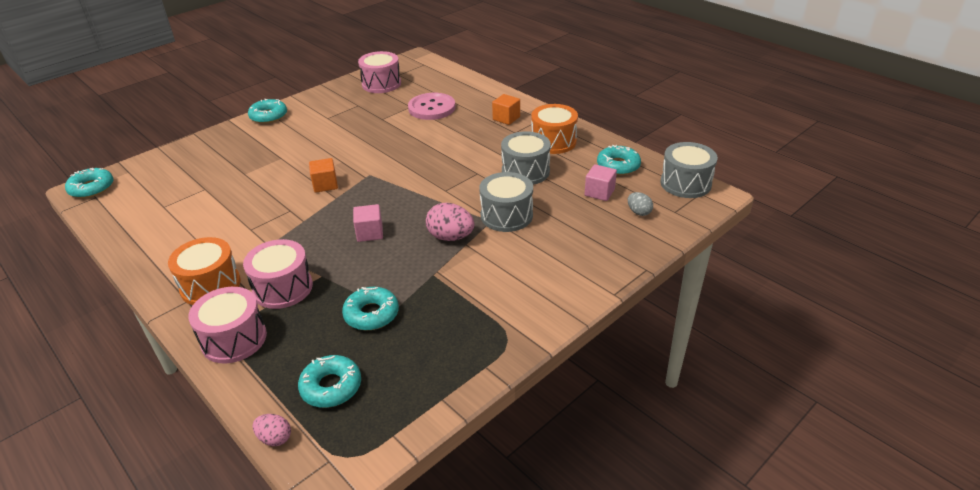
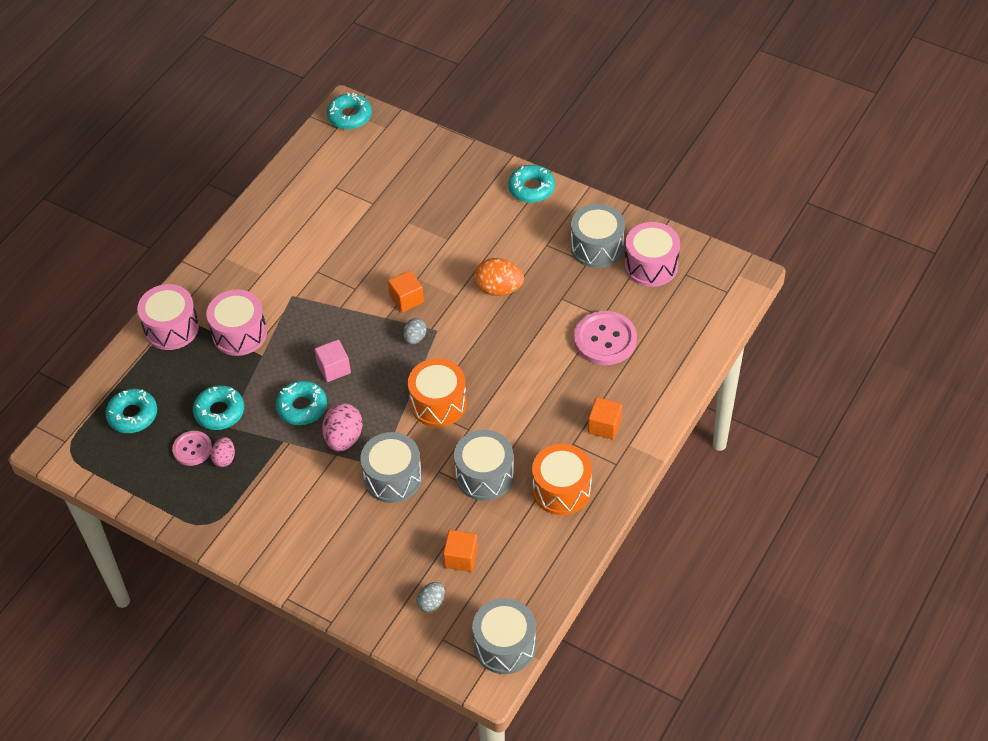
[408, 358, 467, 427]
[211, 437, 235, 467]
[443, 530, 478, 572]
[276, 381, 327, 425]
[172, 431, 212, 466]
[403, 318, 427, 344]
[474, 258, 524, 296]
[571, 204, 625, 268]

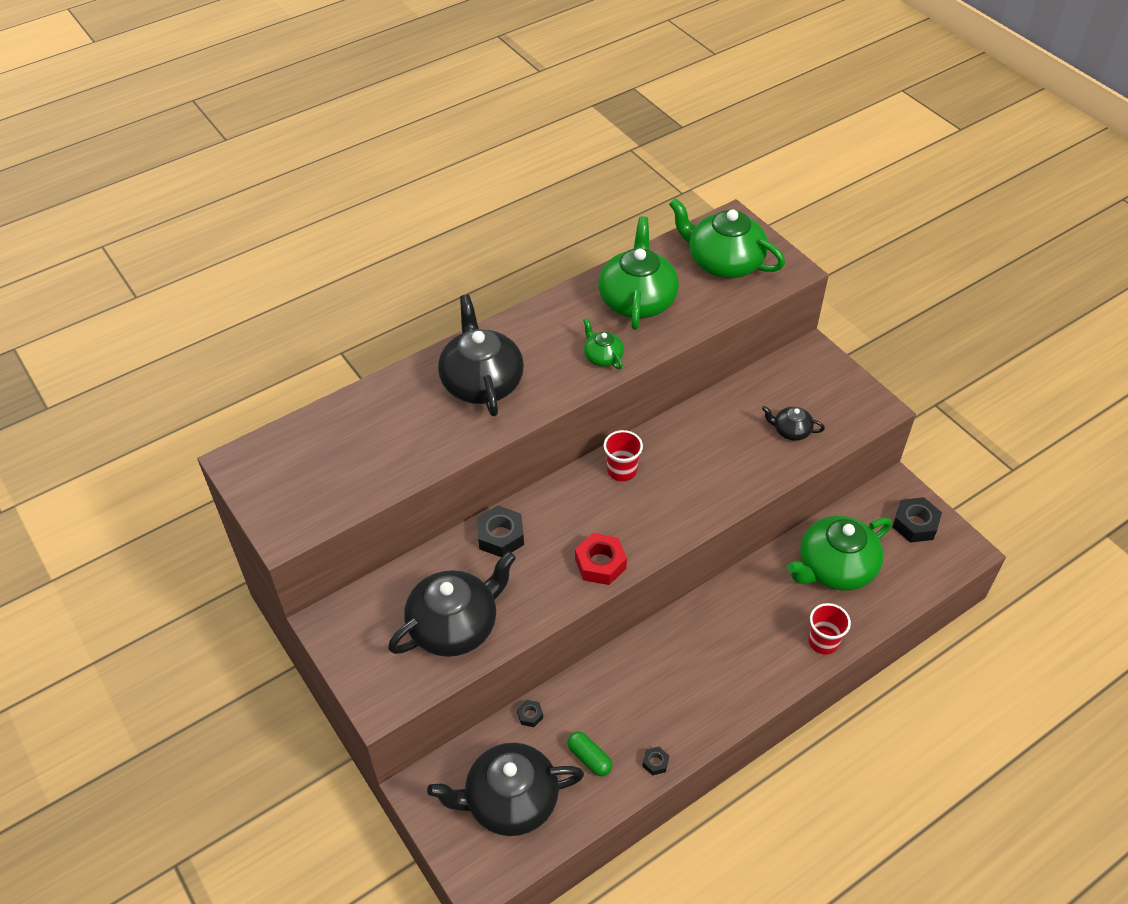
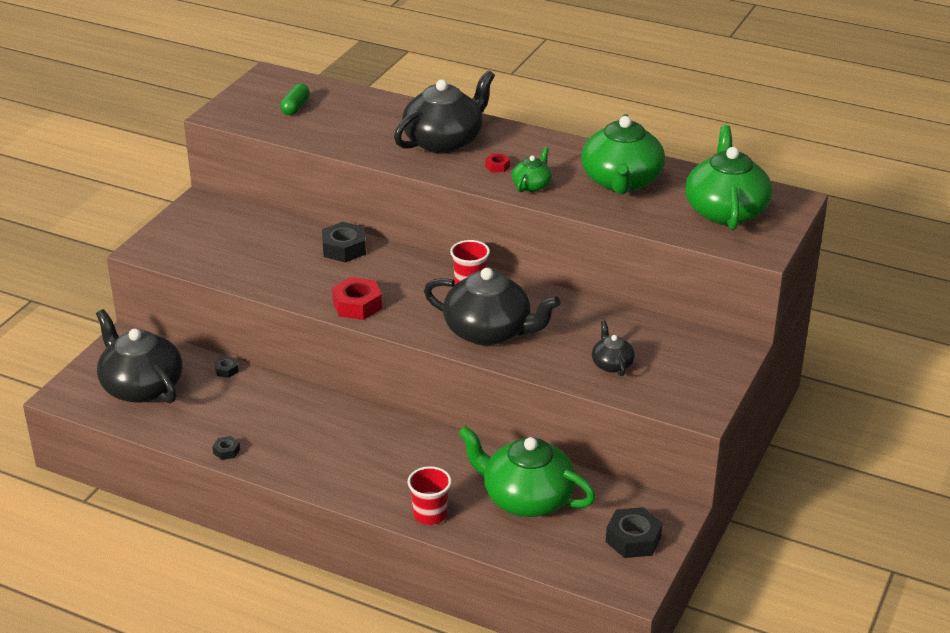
[424, 268, 560, 345]
[280, 84, 310, 115]
[581, 114, 665, 194]
[485, 154, 510, 172]

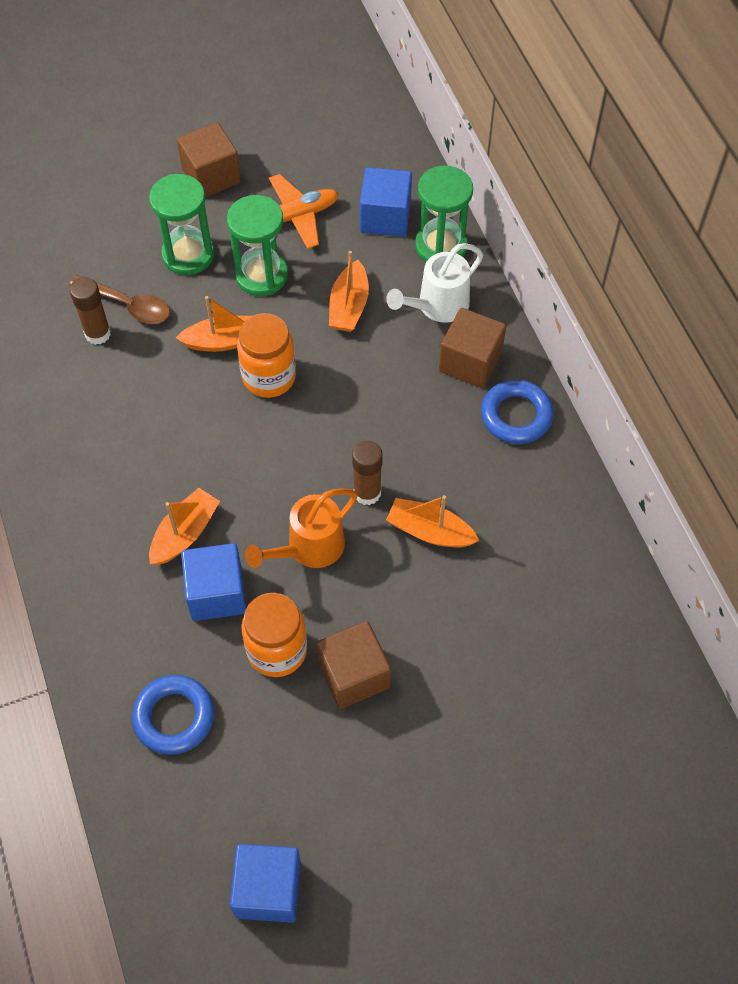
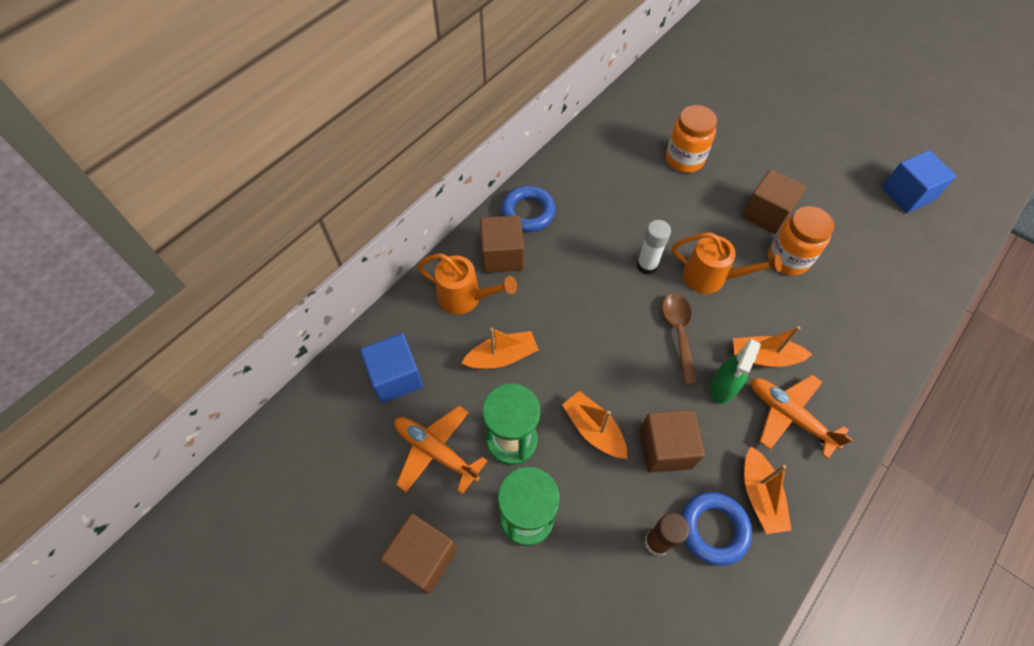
[662, 293, 697, 385]
[681, 492, 752, 566]
[181, 543, 246, 621] (first image)
[666, 105, 717, 173]
[637, 220, 671, 275]
[417, 254, 517, 314]
[744, 446, 792, 534]
[415, 166, 473, 262] (first image)
[640, 410, 705, 473]
[710, 339, 761, 404]
[751, 375, 853, 459]

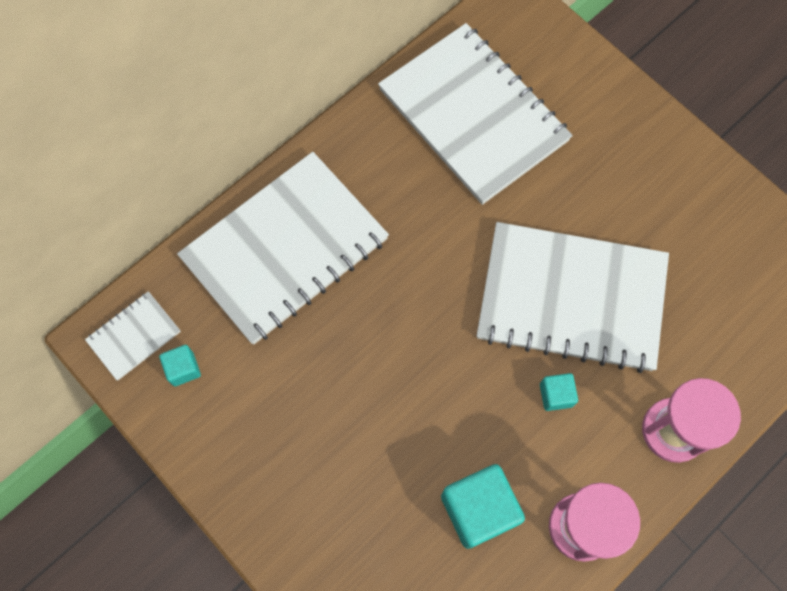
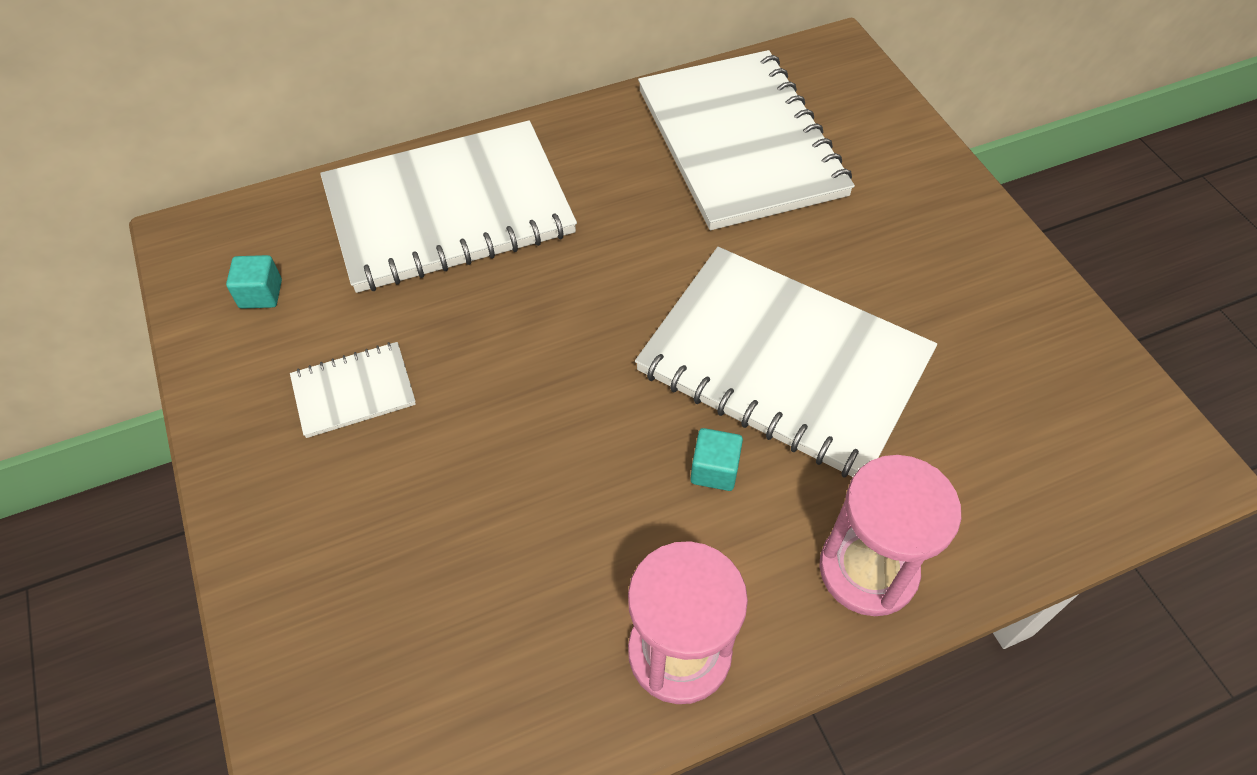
[290, 342, 416, 438]
[441, 464, 525, 549] (first image)

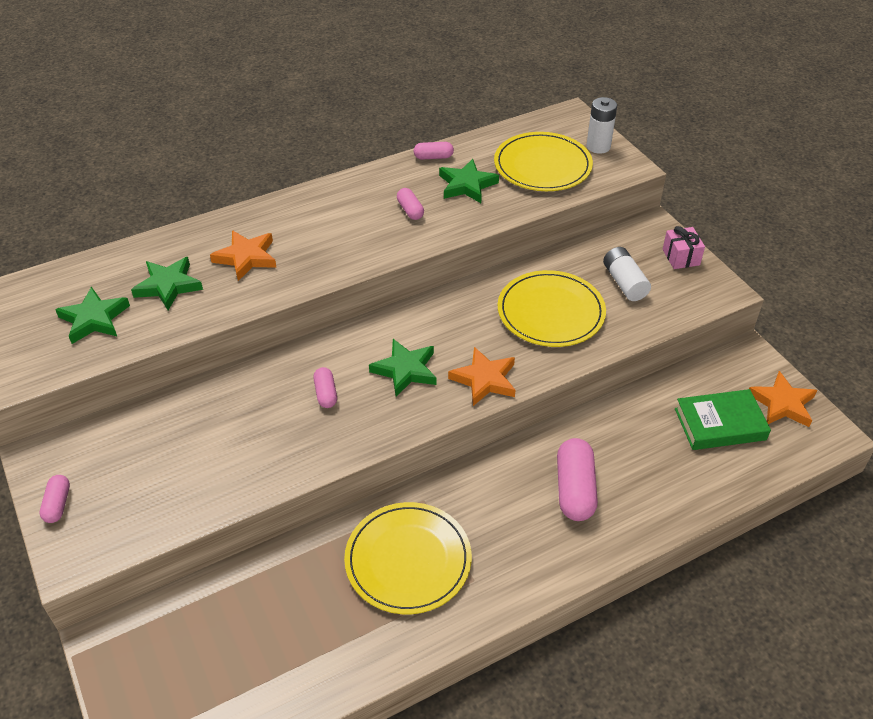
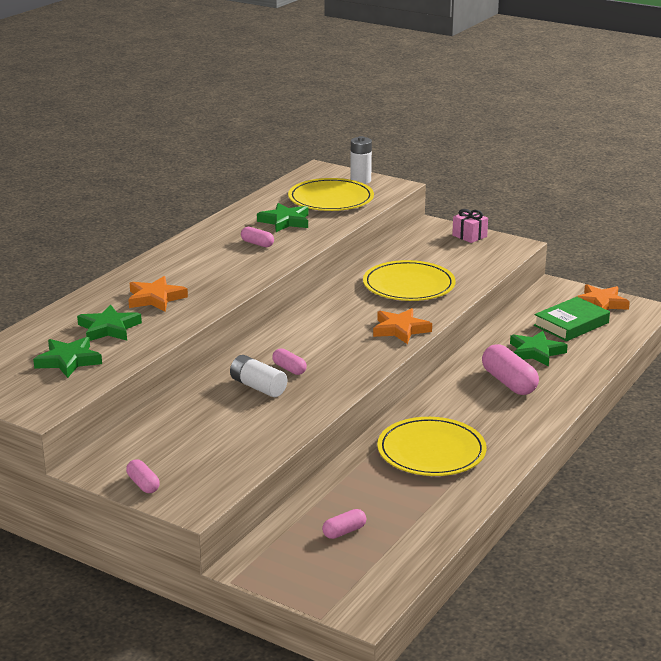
[510, 331, 568, 367]
[322, 509, 366, 539]
[230, 355, 287, 397]

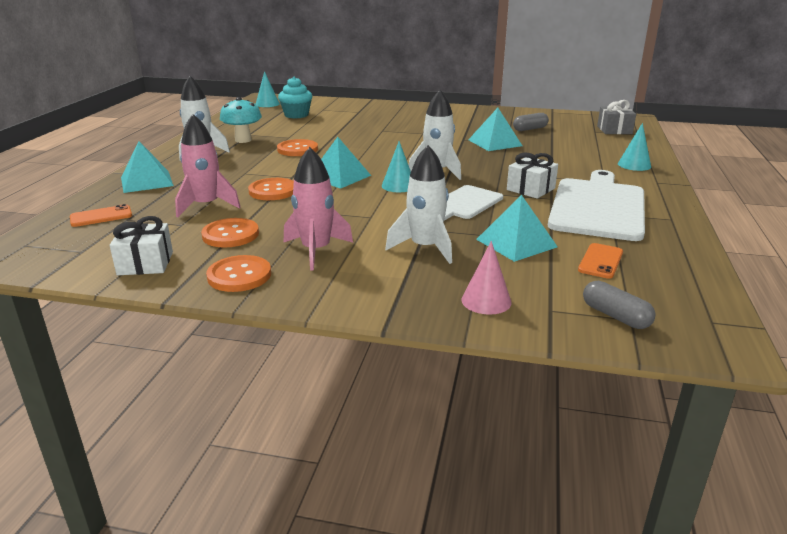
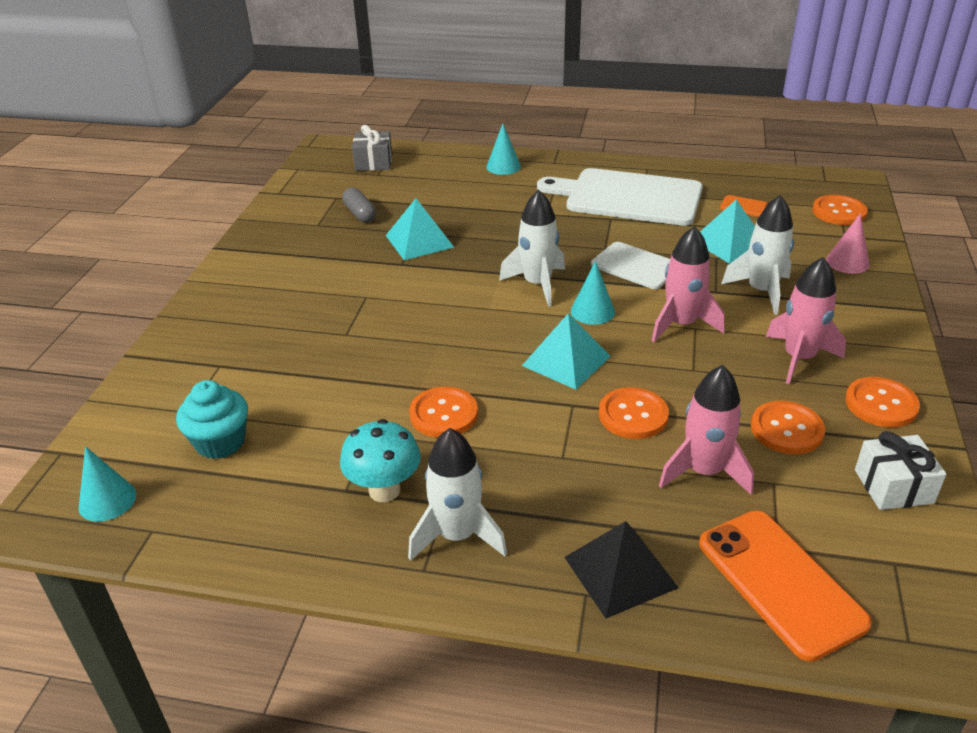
[699, 510, 872, 662]
[564, 521, 679, 619]
[507, 153, 558, 199] (first image)
[812, 195, 868, 225]
[652, 226, 725, 342]

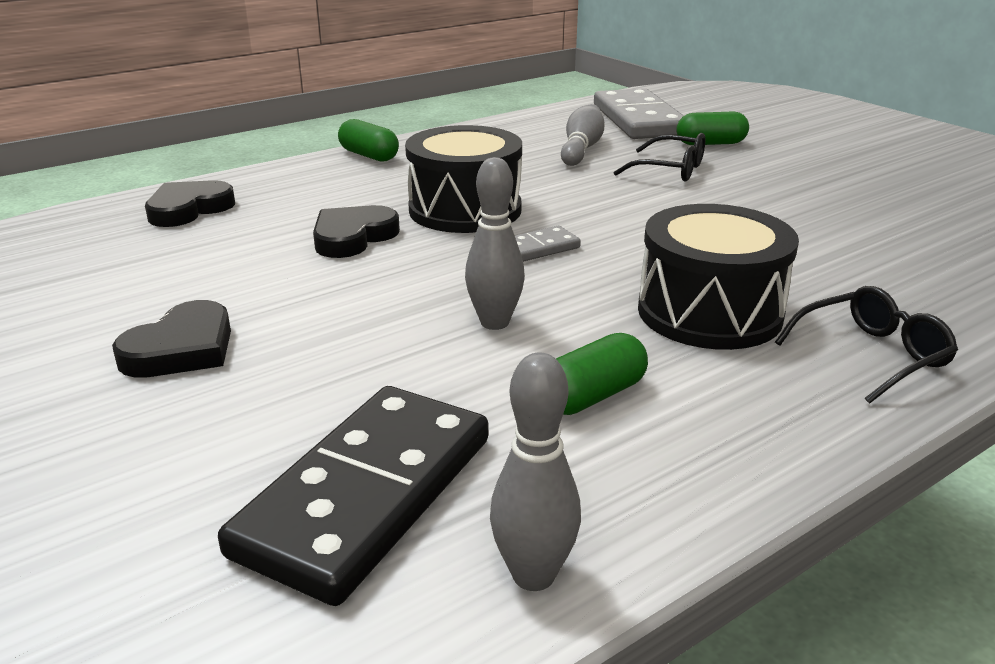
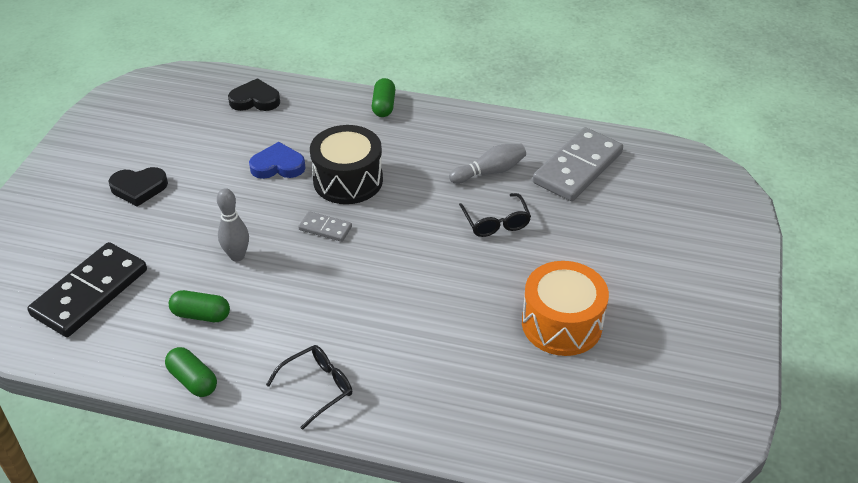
[27, 242, 147, 337]
[249, 142, 306, 179]
[490, 352, 581, 591] (first image)
[638, 204, 799, 350] (first image)
[165, 347, 217, 397]
[266, 345, 352, 430]
[522, 261, 609, 356]

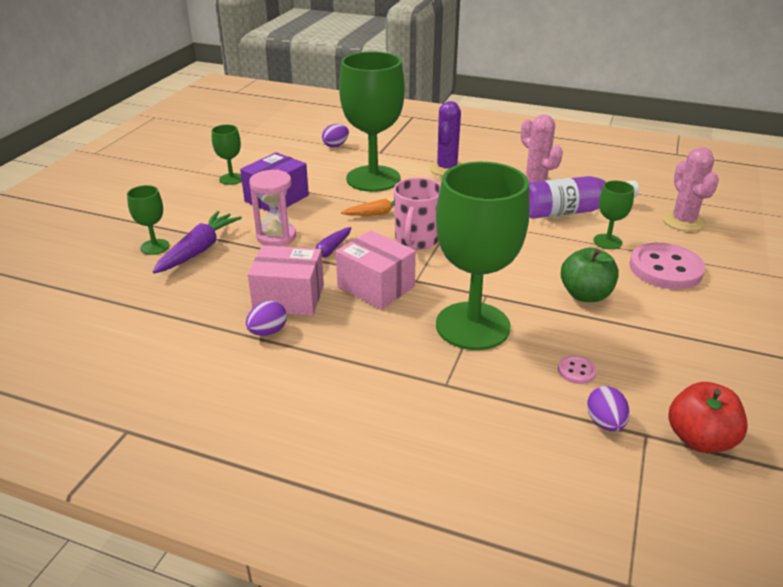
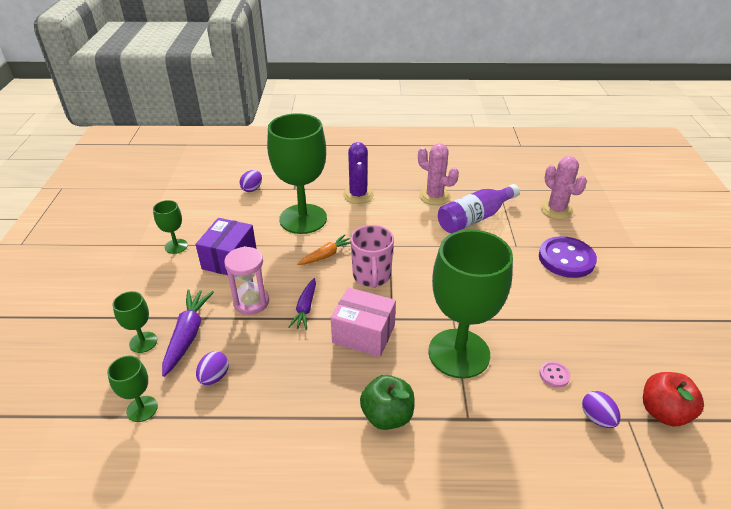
[196, 351, 229, 385]
[248, 245, 324, 316] (first image)
[360, 375, 415, 430]
[107, 356, 158, 422]
[539, 236, 597, 278]

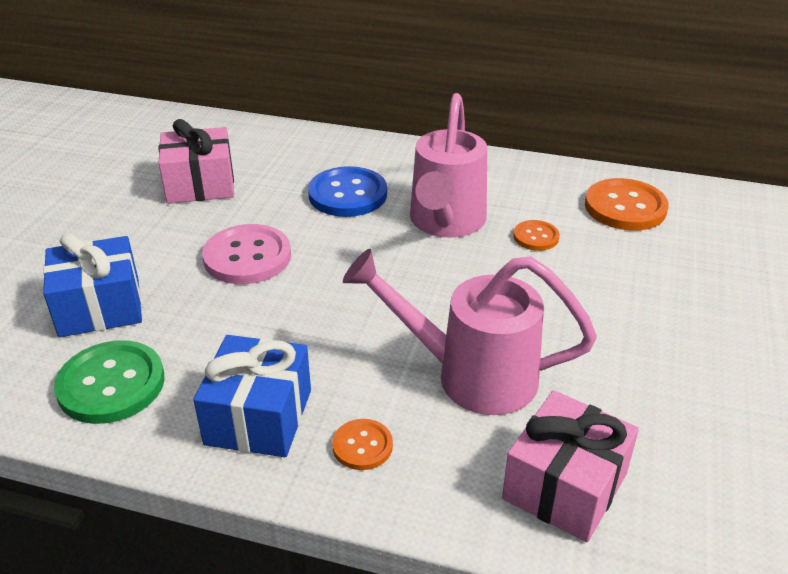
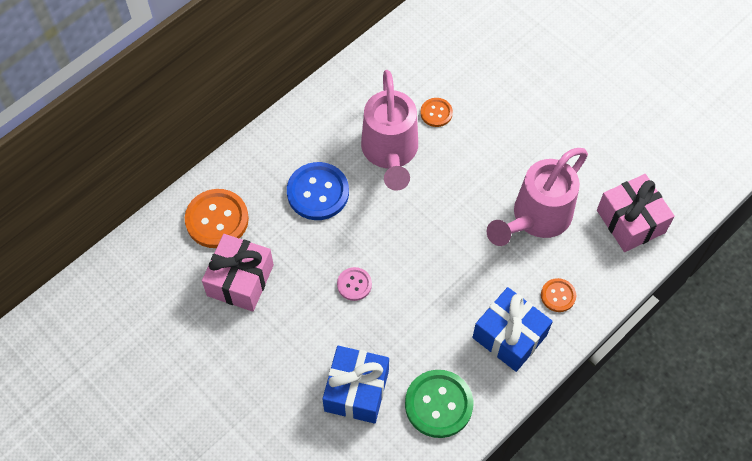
[337, 267, 372, 301]
[361, 70, 418, 191]
[185, 189, 249, 248]

